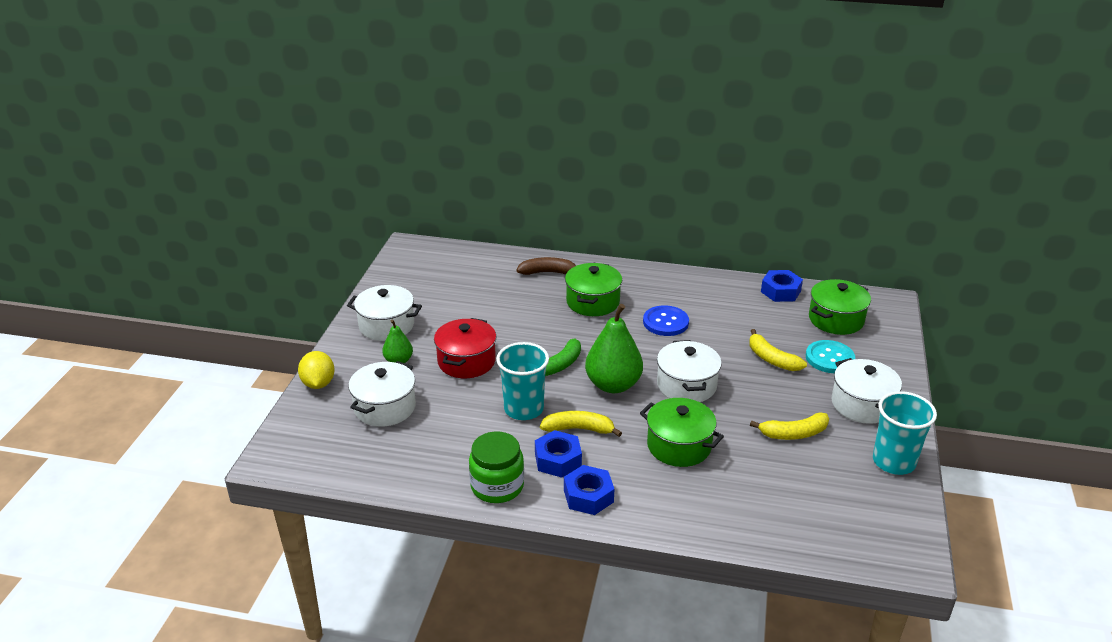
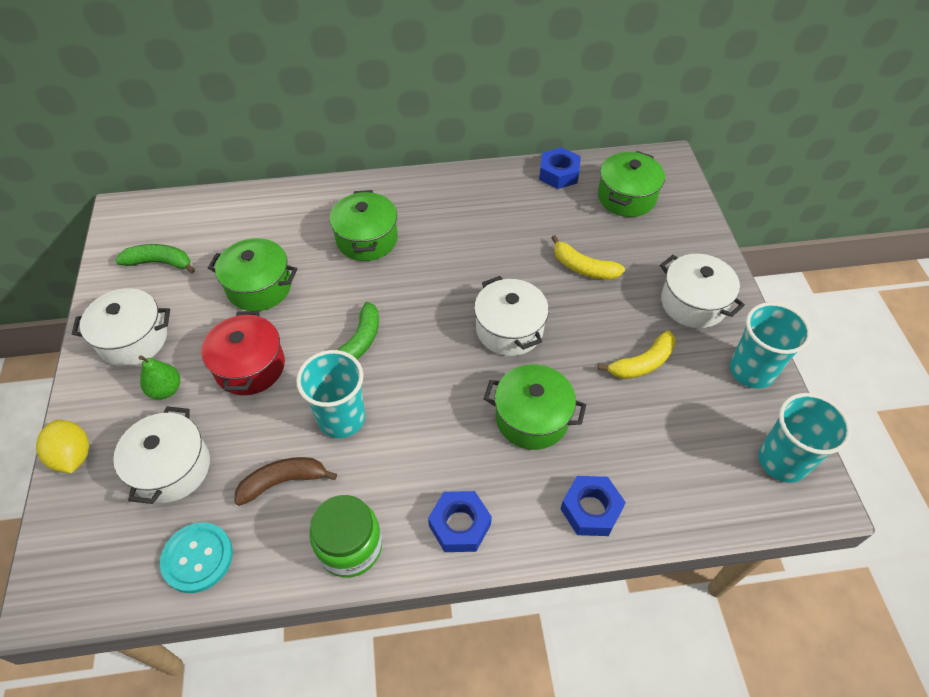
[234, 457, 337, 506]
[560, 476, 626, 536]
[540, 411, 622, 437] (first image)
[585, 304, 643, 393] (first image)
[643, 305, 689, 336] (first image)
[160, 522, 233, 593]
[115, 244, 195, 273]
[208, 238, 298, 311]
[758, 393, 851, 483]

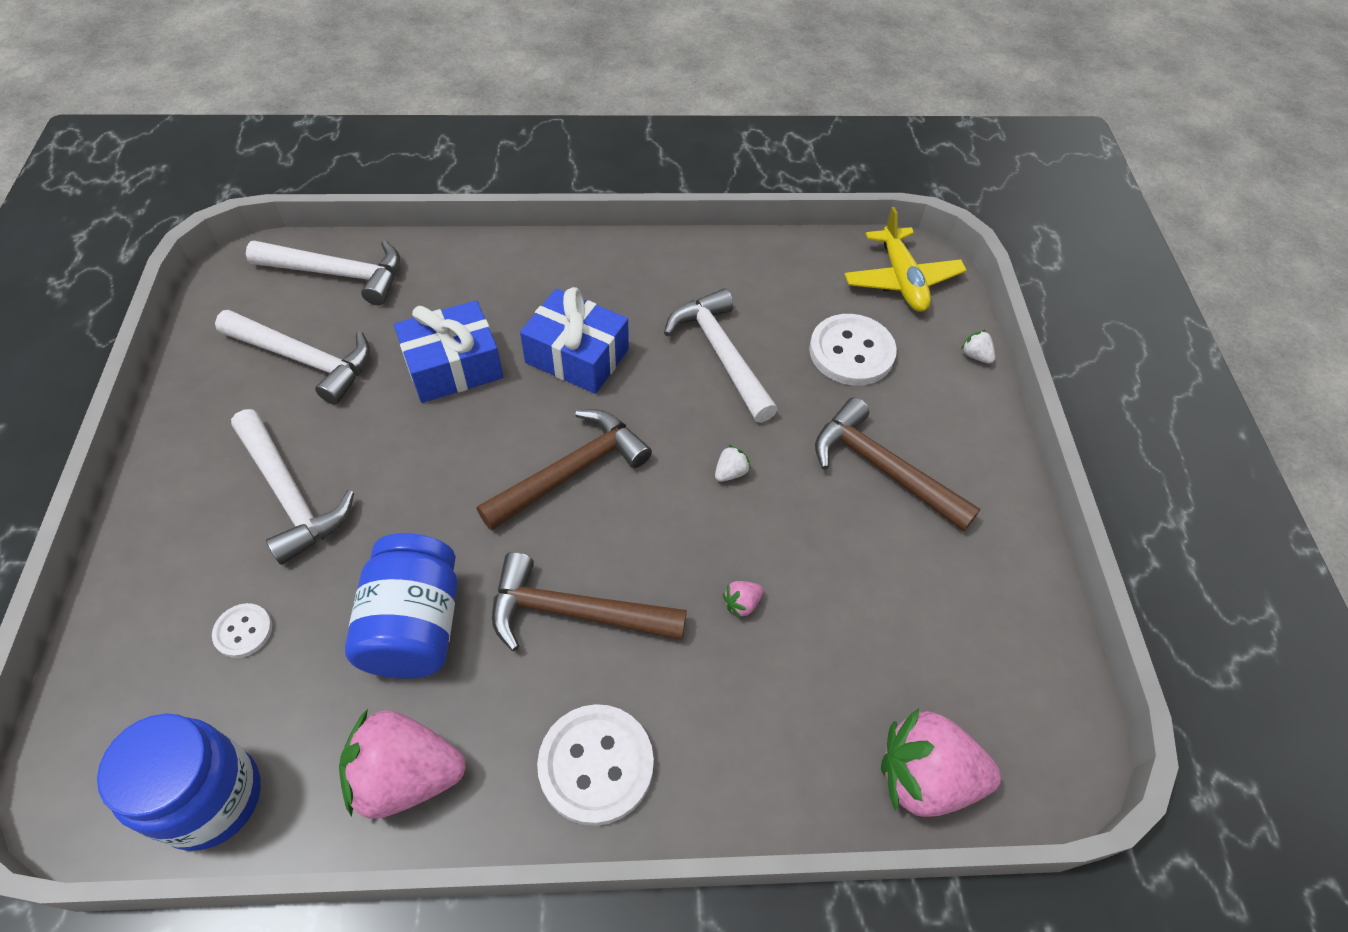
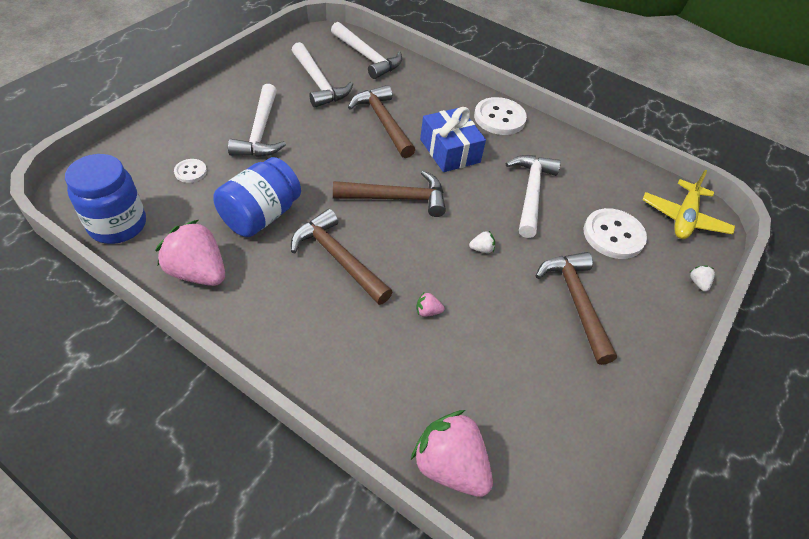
[348, 85, 415, 158]
[474, 97, 527, 135]

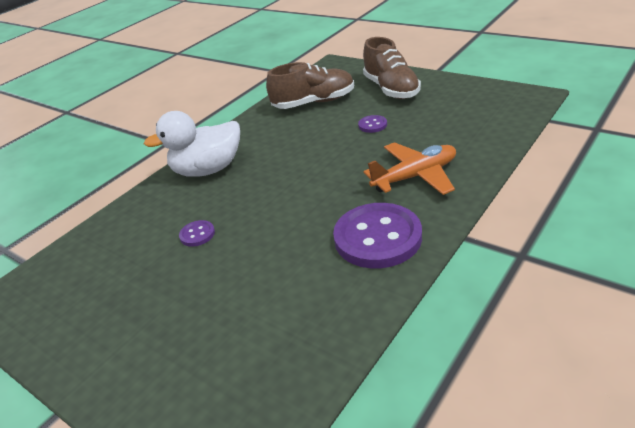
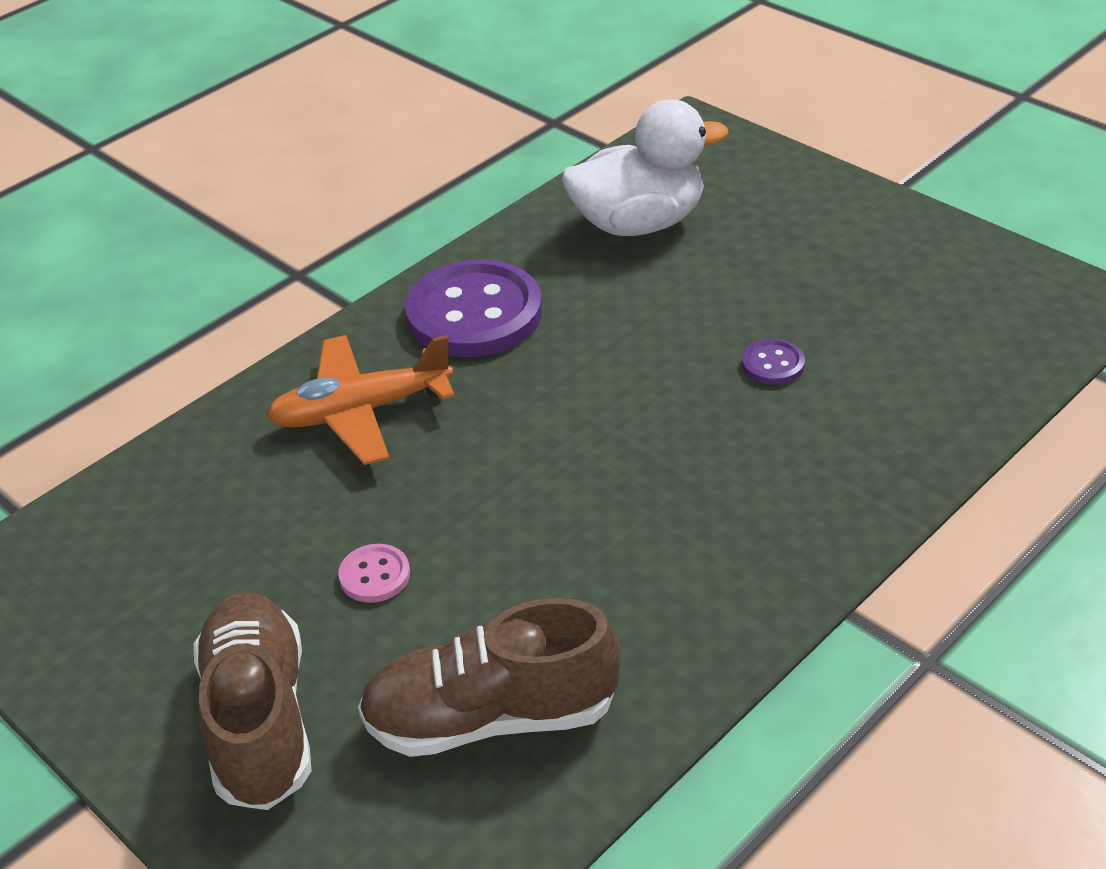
[562, 99, 728, 236]
[338, 544, 410, 603]

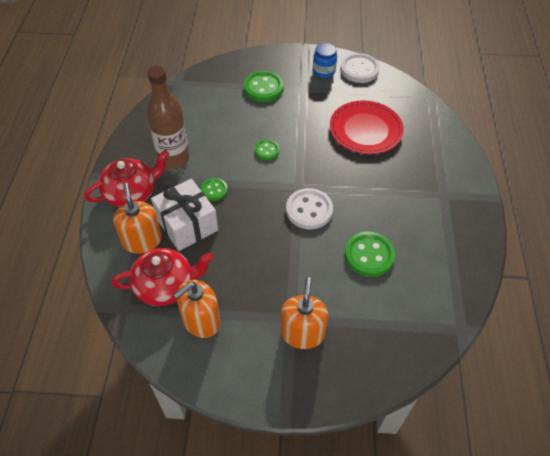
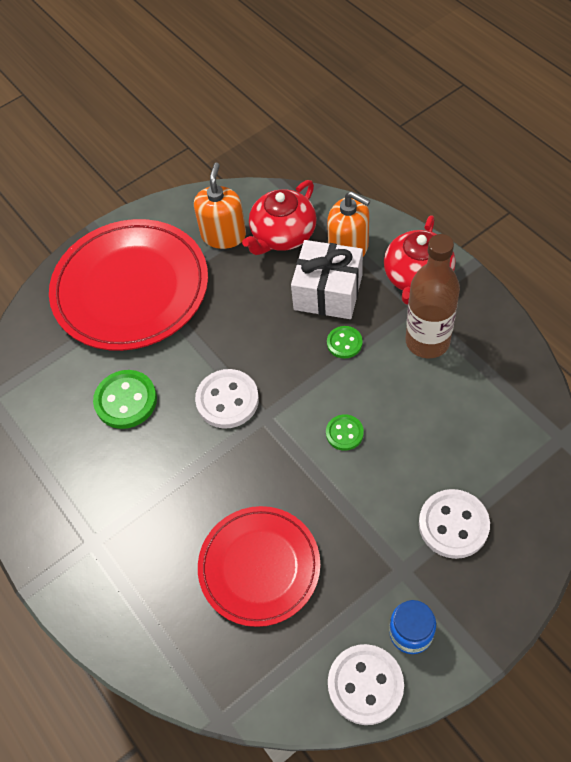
[419, 489, 490, 559]
[49, 219, 208, 351]

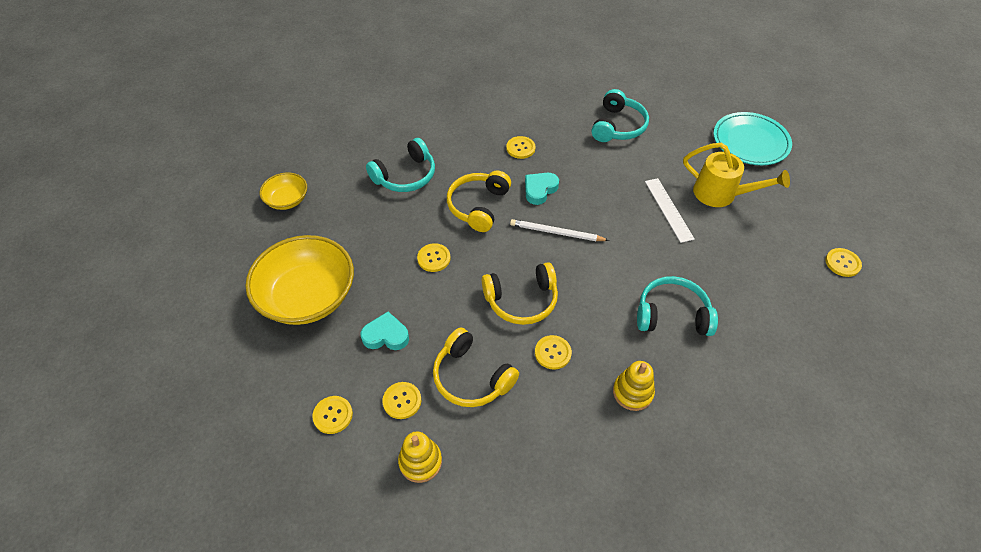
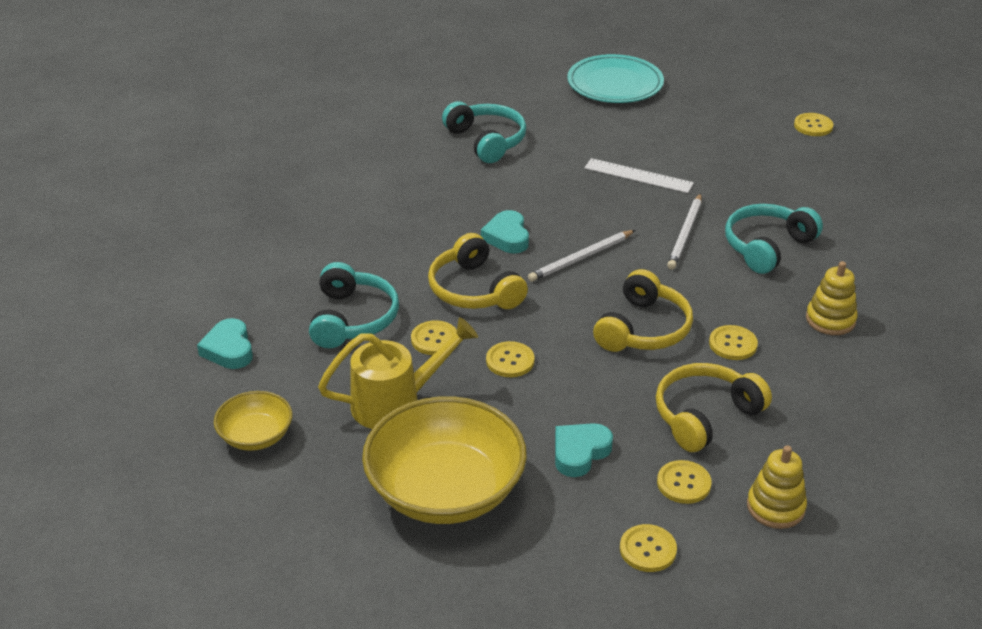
[656, 363, 772, 452]
[411, 320, 457, 355]
[318, 317, 478, 429]
[197, 318, 253, 369]
[667, 193, 701, 269]

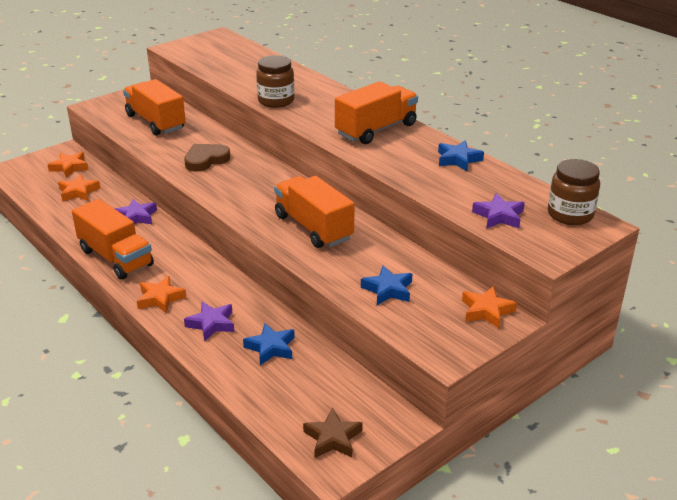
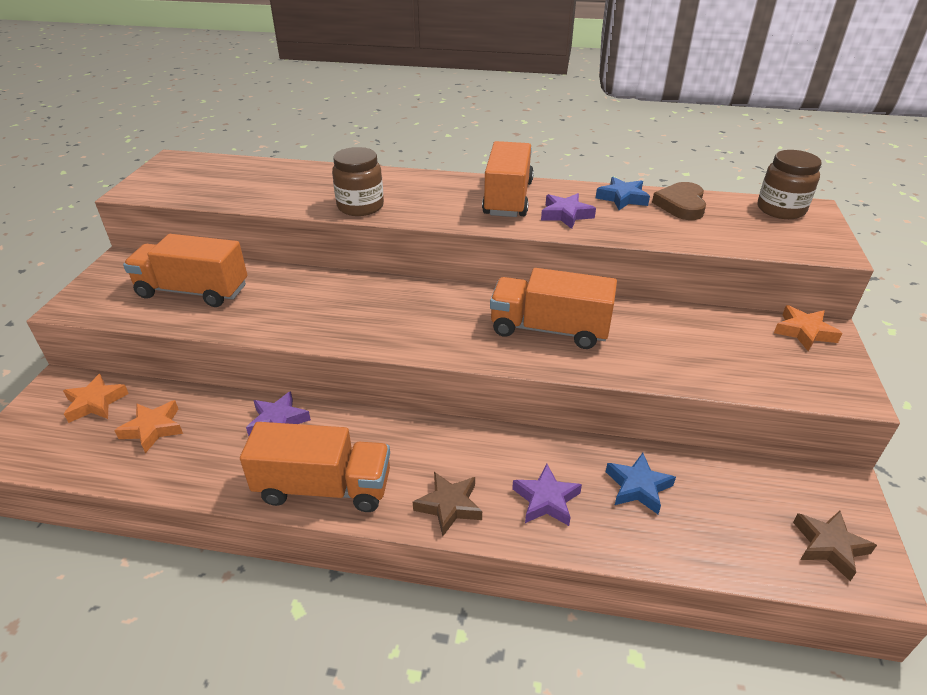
[413, 472, 482, 536]
[652, 182, 706, 220]
[361, 265, 412, 305] (first image)
[541, 193, 596, 229]

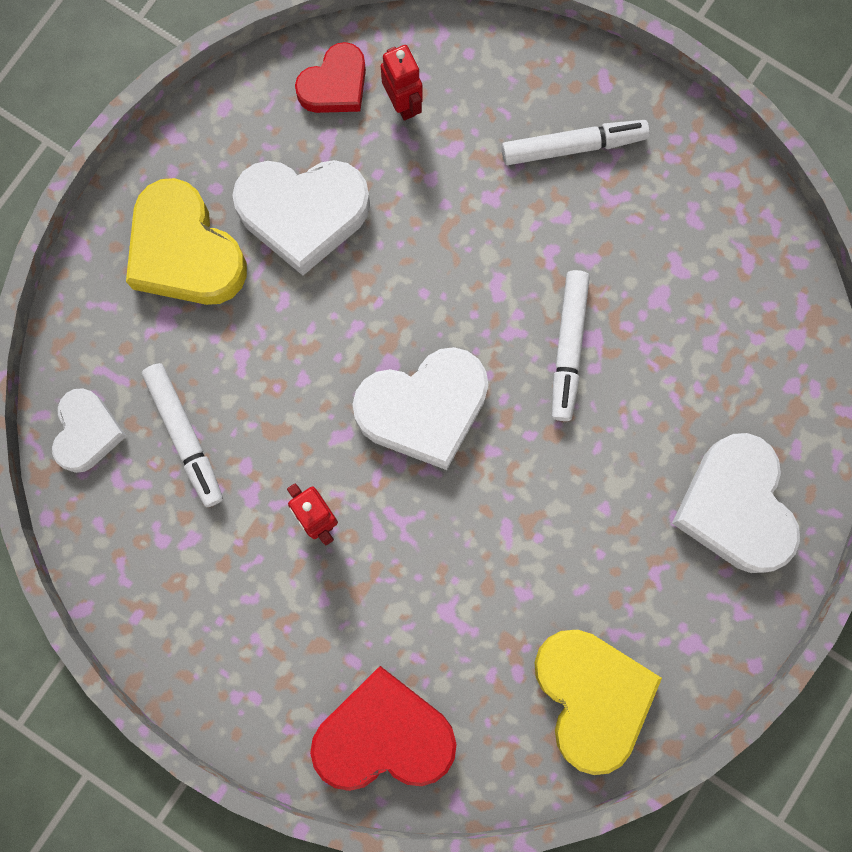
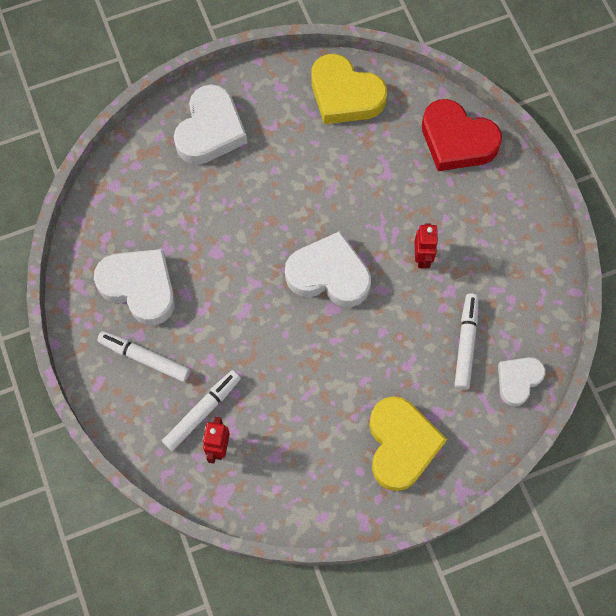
[94, 249, 175, 325]
[295, 42, 366, 113] (first image)
[311, 54, 387, 124]
[162, 370, 241, 451]

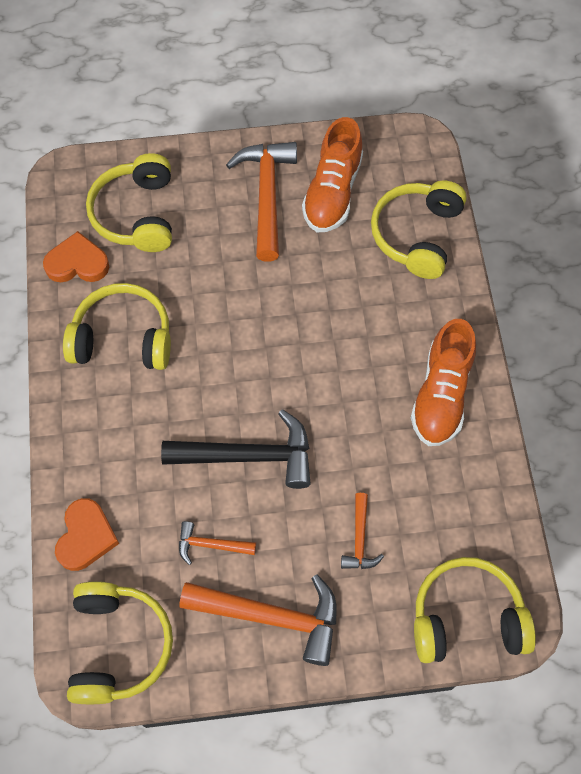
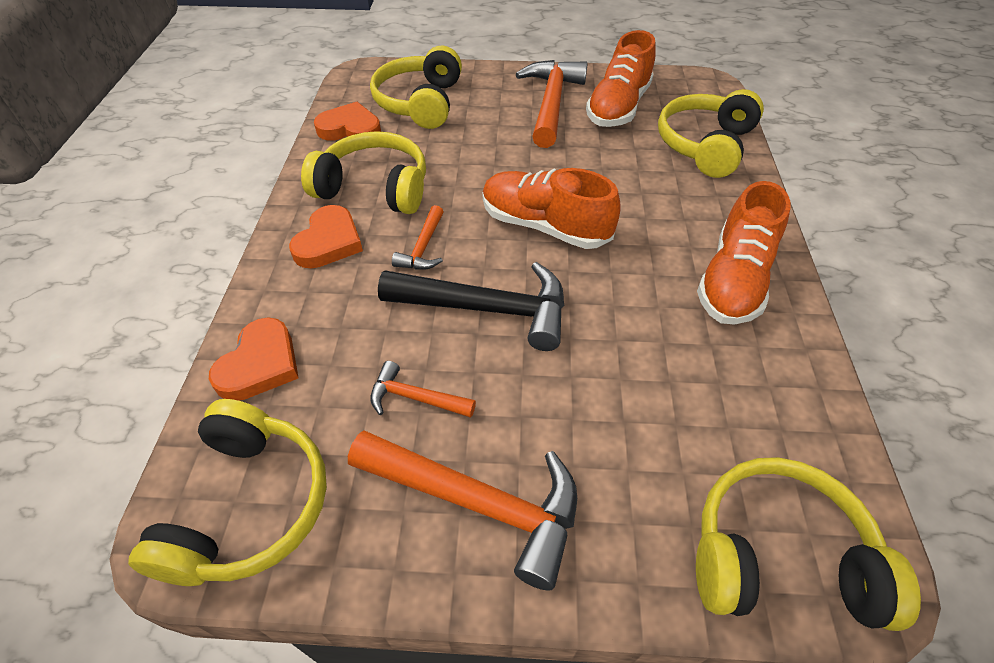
[392, 205, 444, 270]
[289, 205, 363, 269]
[483, 168, 621, 249]

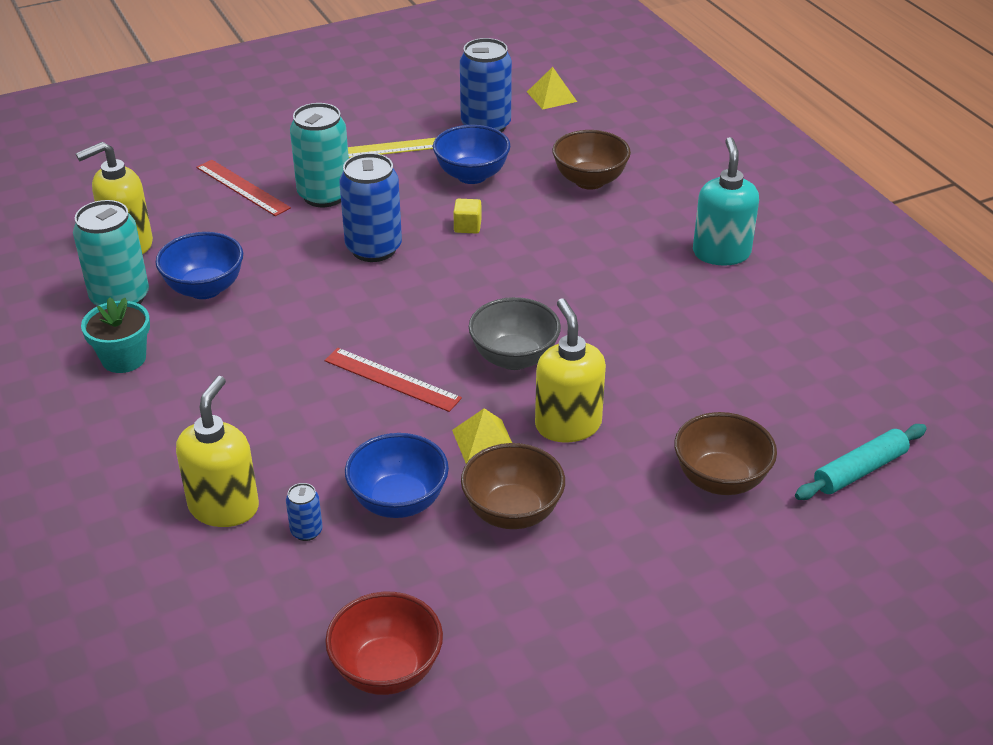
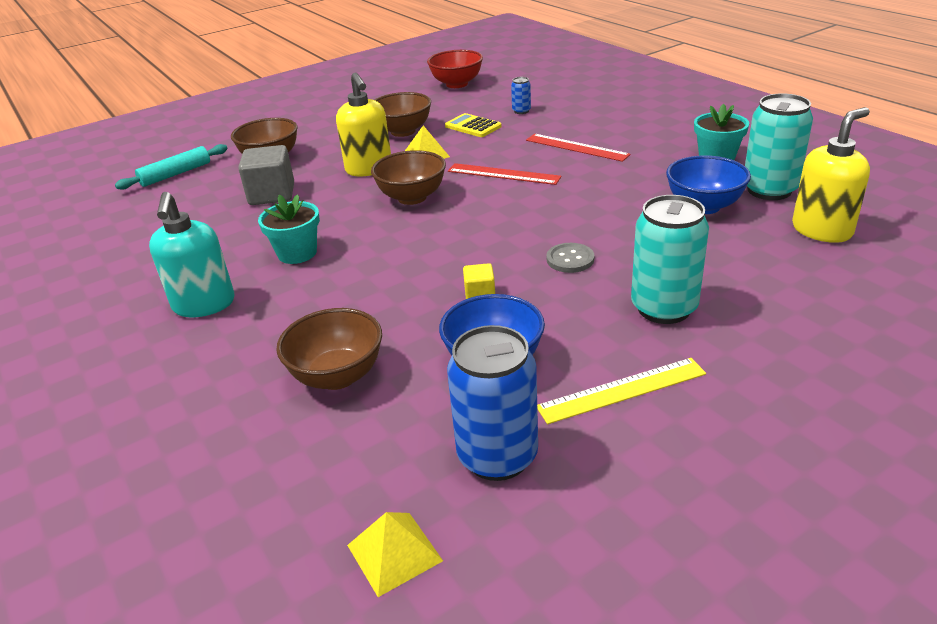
[176, 376, 259, 527] (first image)
[526, 134, 631, 162]
[546, 243, 594, 273]
[445, 113, 502, 137]
[371, 150, 446, 205]
[238, 145, 294, 205]
[258, 194, 320, 264]

